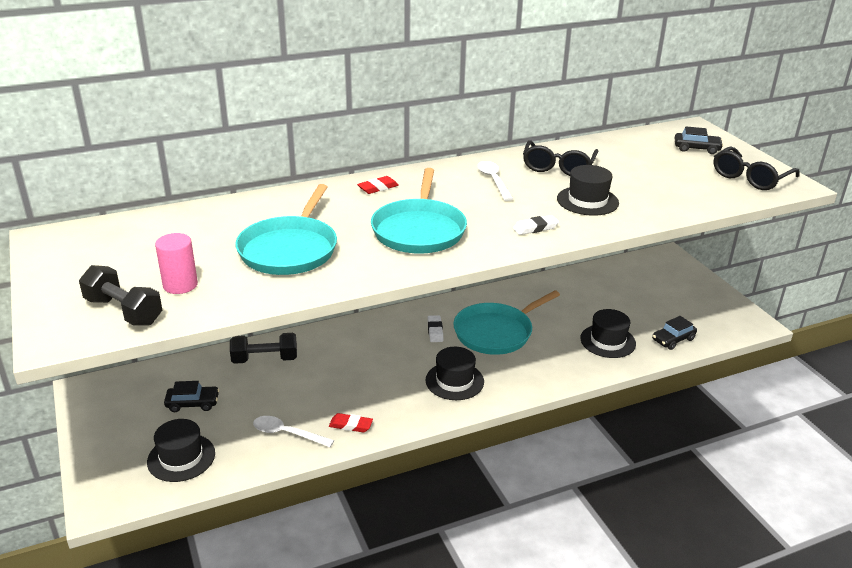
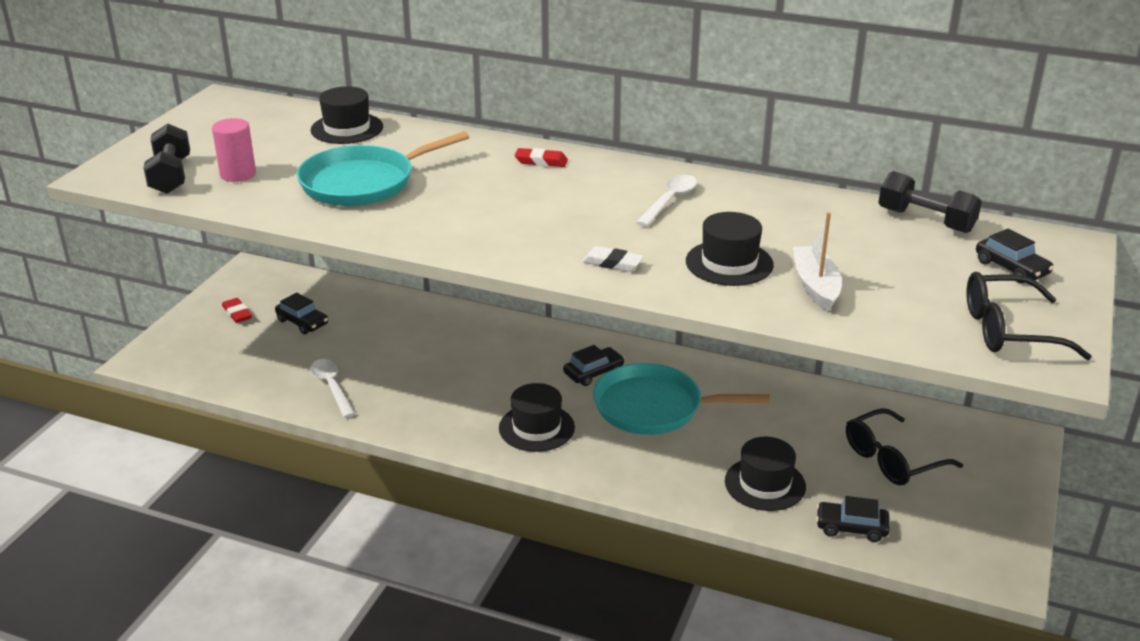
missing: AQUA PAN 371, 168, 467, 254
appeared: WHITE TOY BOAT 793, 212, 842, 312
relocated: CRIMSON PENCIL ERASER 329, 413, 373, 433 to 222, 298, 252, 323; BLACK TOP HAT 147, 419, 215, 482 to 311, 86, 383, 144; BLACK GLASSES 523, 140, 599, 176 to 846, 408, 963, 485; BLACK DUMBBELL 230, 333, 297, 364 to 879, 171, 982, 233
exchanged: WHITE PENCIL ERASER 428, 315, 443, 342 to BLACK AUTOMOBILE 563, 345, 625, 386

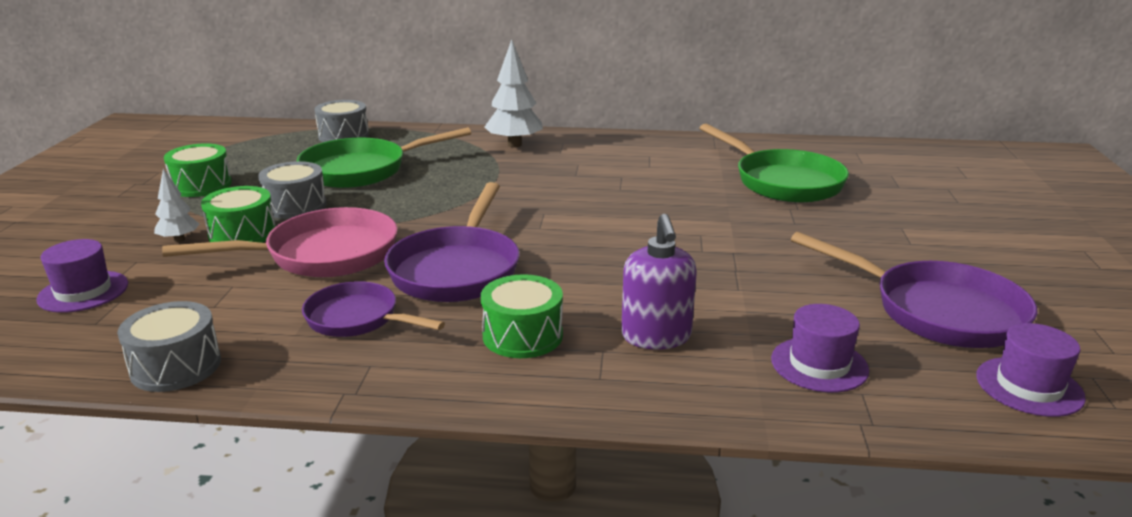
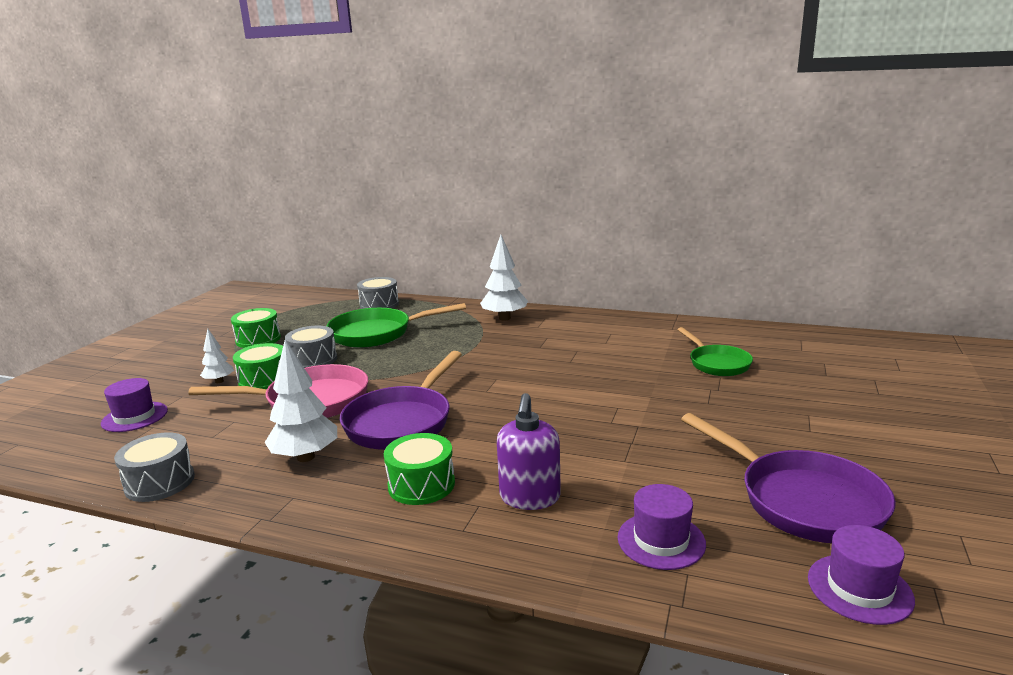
exchanged: ROYAL PURPLE PAN 302, 281, 445, 337 to WHITE FIR TREE 265, 340, 337, 462
size: LEAF-GREEN PAN 699, 124, 849, 202 = 677, 327, 753, 376 x0.63

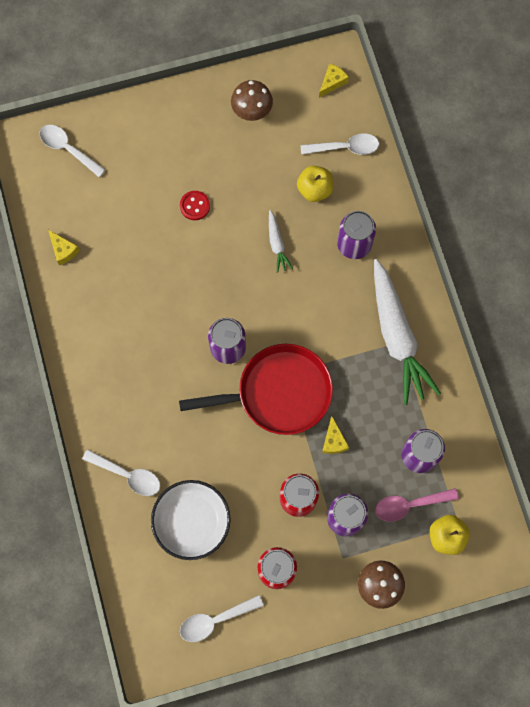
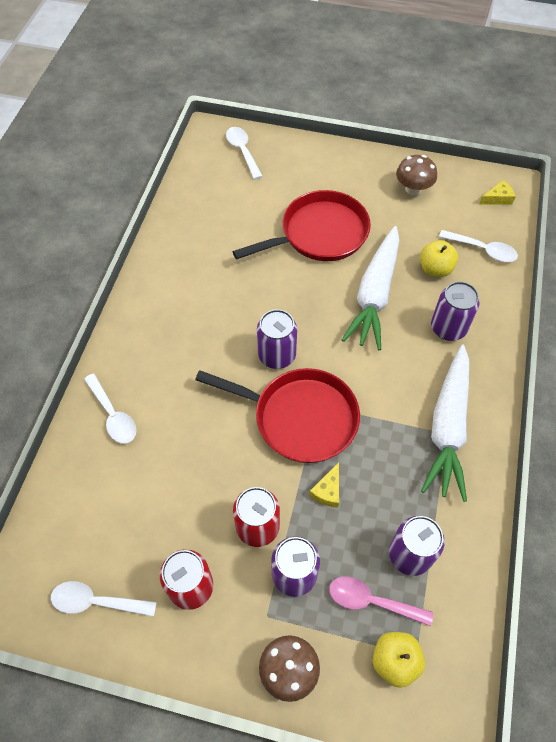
missing: YELLOW CHEESE WEDGE 48, 230, 80, 265; WHITE SERVING BOWL 151, 480, 231, 560
exchanged: CRIMSON BUTTON 180, 191, 210, 220 to CRIMSON PAN 232, 190, 371, 261
size: WHITE CARROT 269, 210, 293, 273 = 342, 226, 399, 350 x2.23

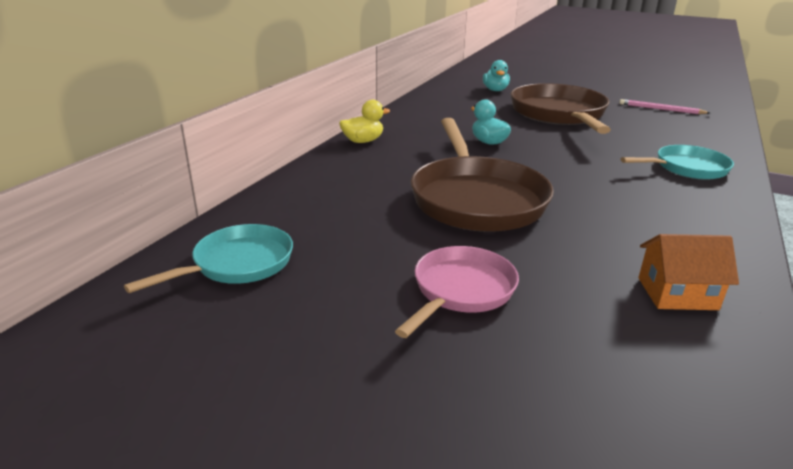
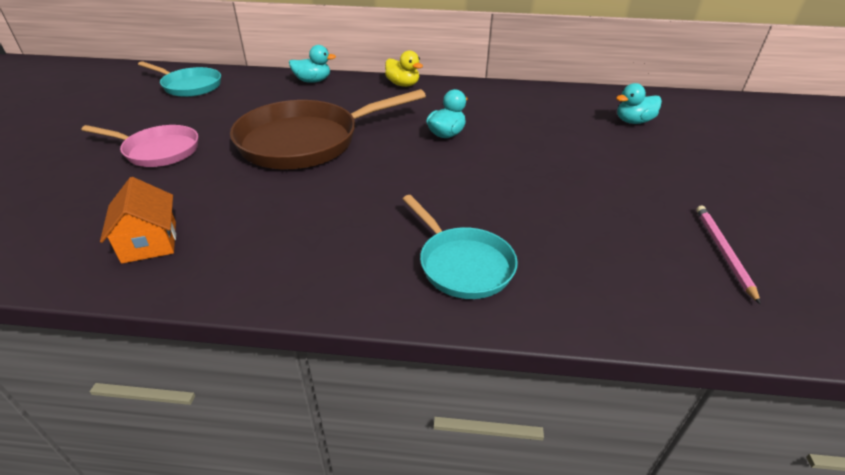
missing: BROWN PAN 511, 83, 611, 134
appeared: AQUA TOY DUCK 289, 45, 336, 83

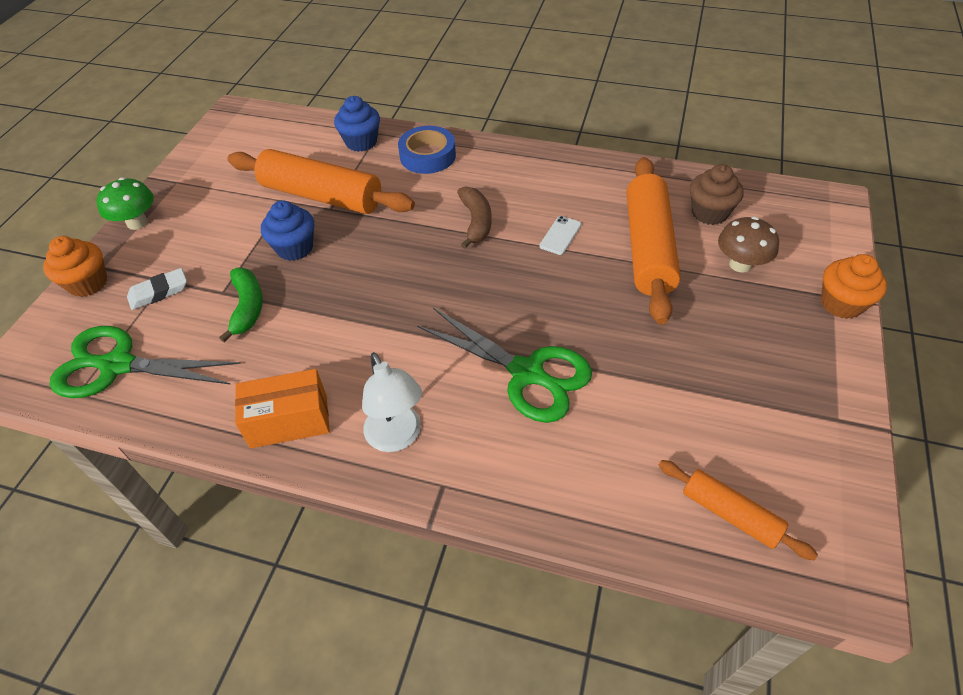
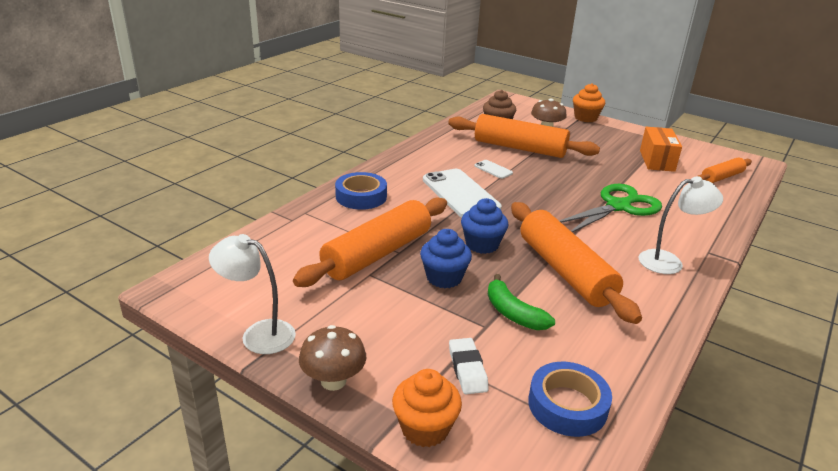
appeared: WHITE DESK LAMP 209, 234, 296, 354; BRIGHT ORANGE ROLLING PIN 511, 202, 642, 324
relocated: ROYAL BLUE MUFFIN 334, 96, 380, 152 to 461, 198, 509, 254; BRIGHT ORANGE PACKAGE 235, 369, 330, 448 to 640, 127, 682, 172
exchanged: BROWN TOY BANANA 457, 186, 492, 249 to WHITE PHONE 423, 169, 502, 218; LEAF-GREEN SCISSORS 50, 326, 241, 398 to ROYAL BLUE STICKY TAPE 528, 362, 612, 437
colour: LEAF-GREEN TOADSTOOL 96, 177, 154, 230 to BROWN TOADSTOOL 299, 325, 366, 391
spun: LEAF-GREEN TOY BANANA 219, 268, 263, 342 = 487, 274, 555, 330 135 degrees counterclockwise

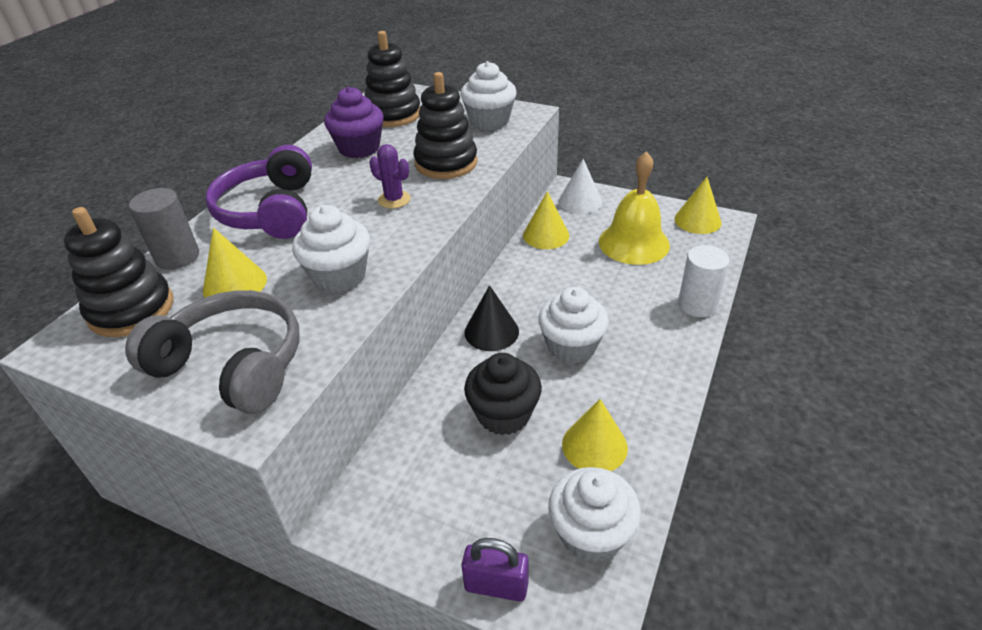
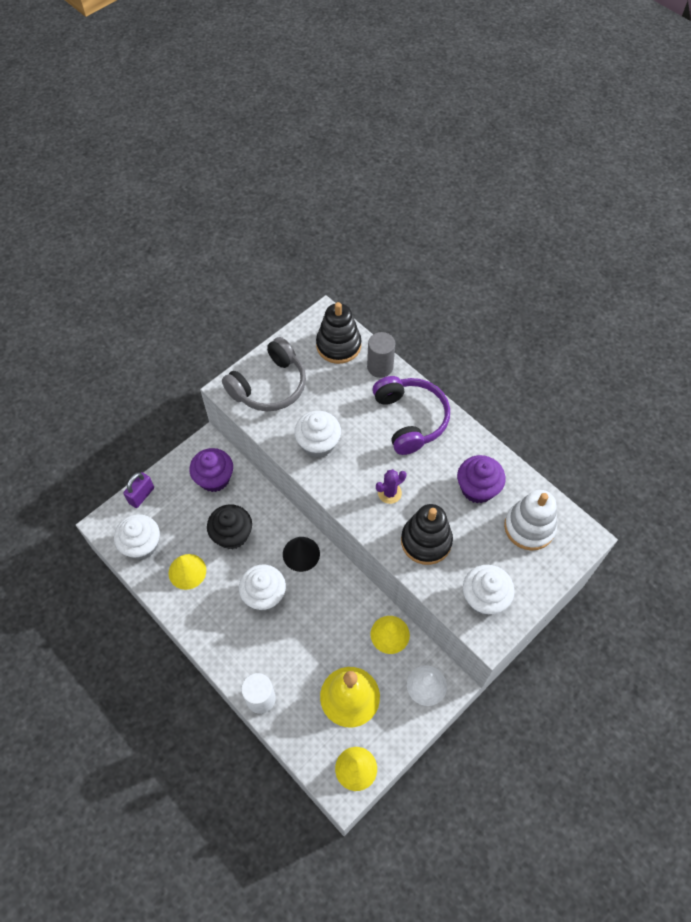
missing: YELLOW CONE SHAPE 203, 228, 267, 297
appeared: ROYAL PURPLE MUFFIN 189, 448, 233, 492
colour: BLACK RING STACKER 365, 31, 420, 127 to WHITE RING STACKER 504, 490, 557, 551
spun: ROYAL PURPLE OVER-EAR HEADPHONES 206, 145, 312, 239 = 372, 376, 450, 455 60 degrees clockwise

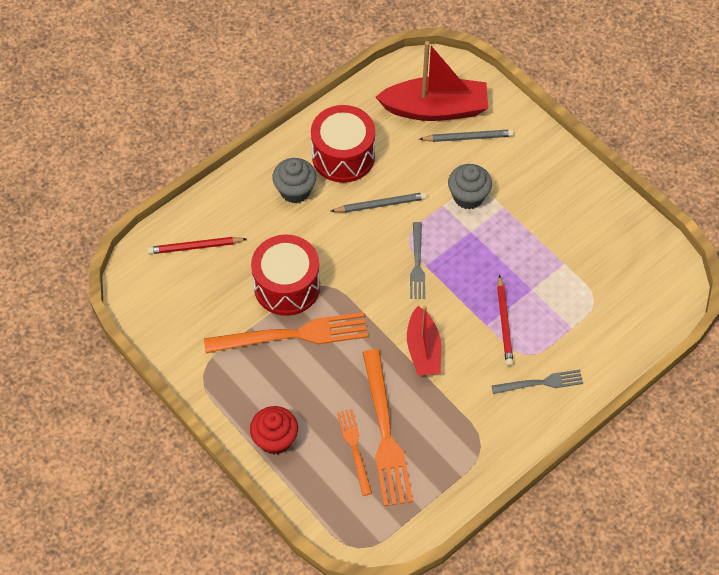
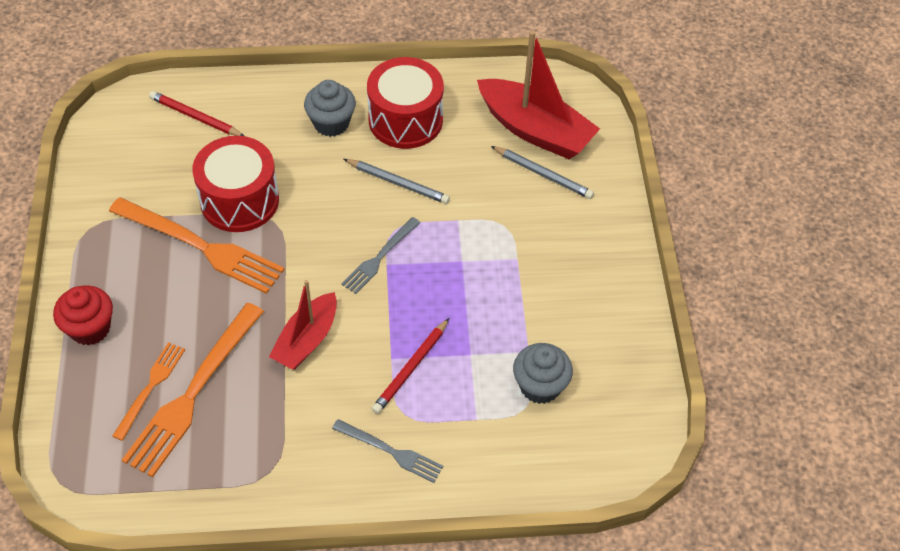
relocated: ASH-GREY MUFFIN 448, 164, 492, 209 to 513, 343, 573, 404

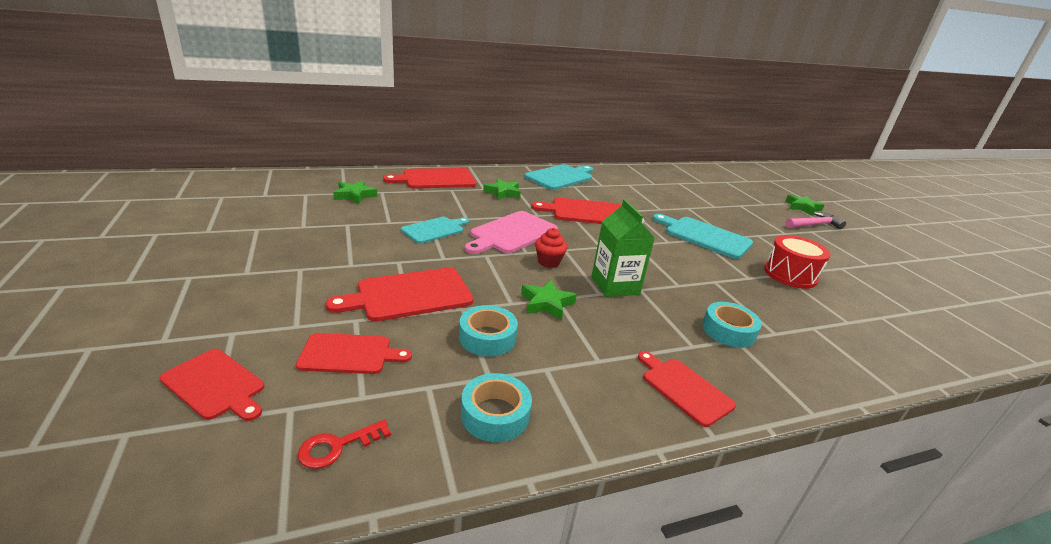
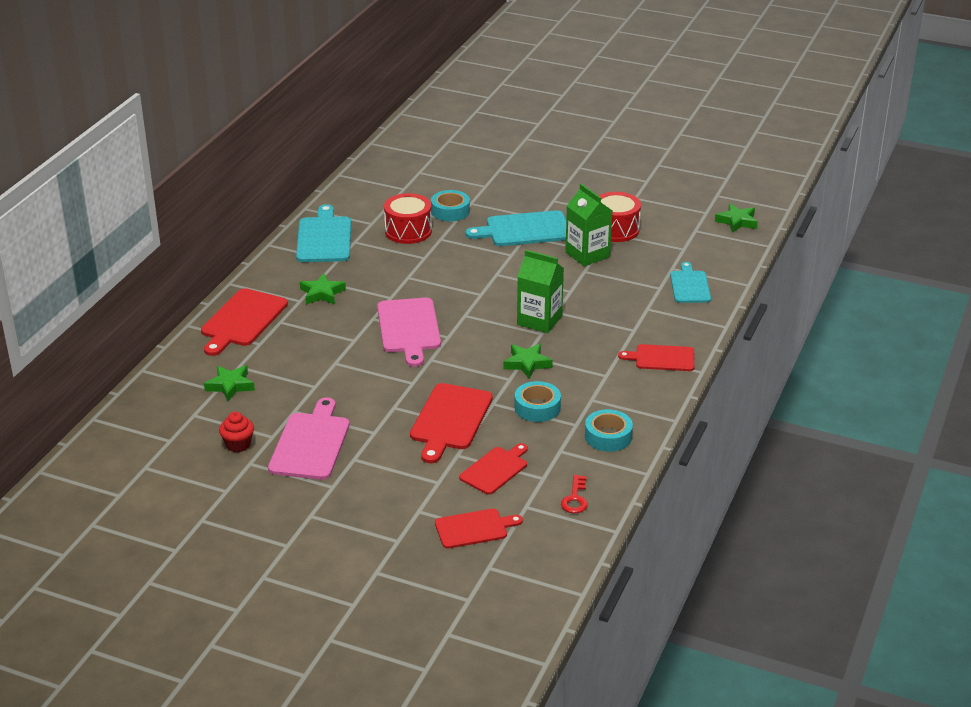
missing: CRIMSON CUTTING BOARD 531, 198, 622, 224; ROSE-PINK HAMMER 785, 212, 846, 229
appeared: ROSE-PINK CUTTING BOARD 268, 397, 350, 480; CRIMSON DRUM 384, 193, 432, 244; LEAF-GREEN MILK CARTON 565, 184, 612, 266
relocated: CRIMSON MUFFIN 535, 228, 568, 268 to 219, 412, 254, 452; AQUA STICKY TAPE 702, 302, 762, 348 to 431, 190, 470, 221; AQUA CUTTING BOARD 401, 217, 469, 244 to 670, 262, 711, 303; LEAF-GREEN STAR SHAPE 786, 195, 824, 215 to 715, 203, 758, 233

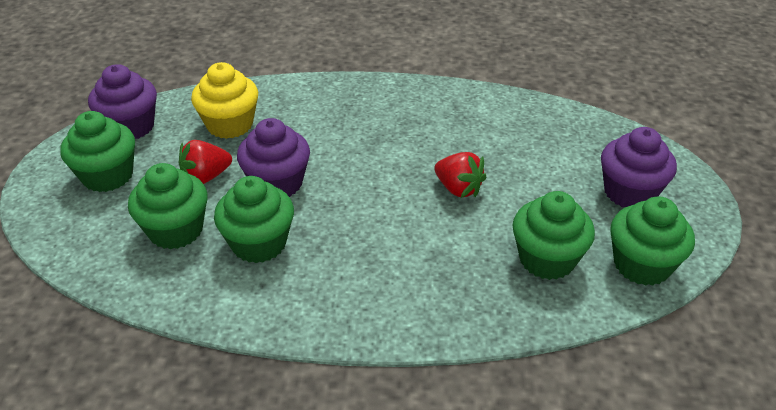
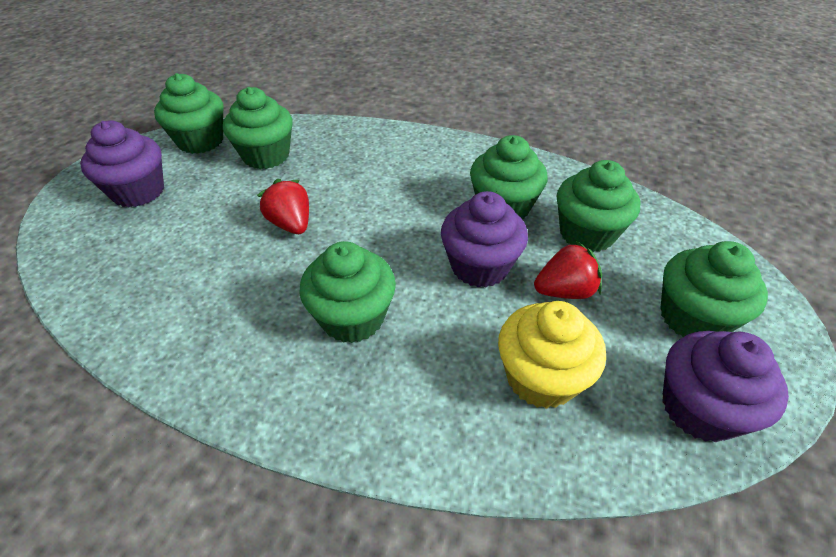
appeared: LEAF-GREEN MUFFIN 300, 241, 396, 343

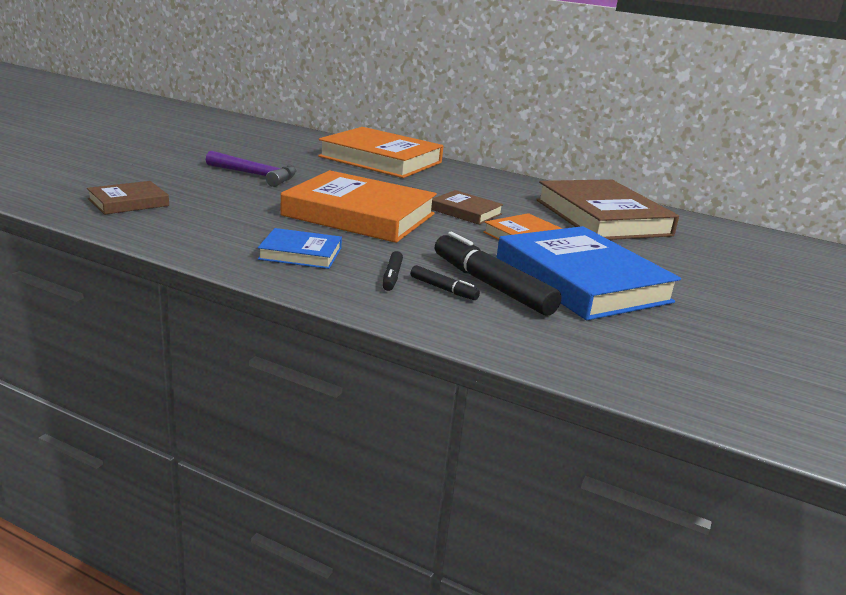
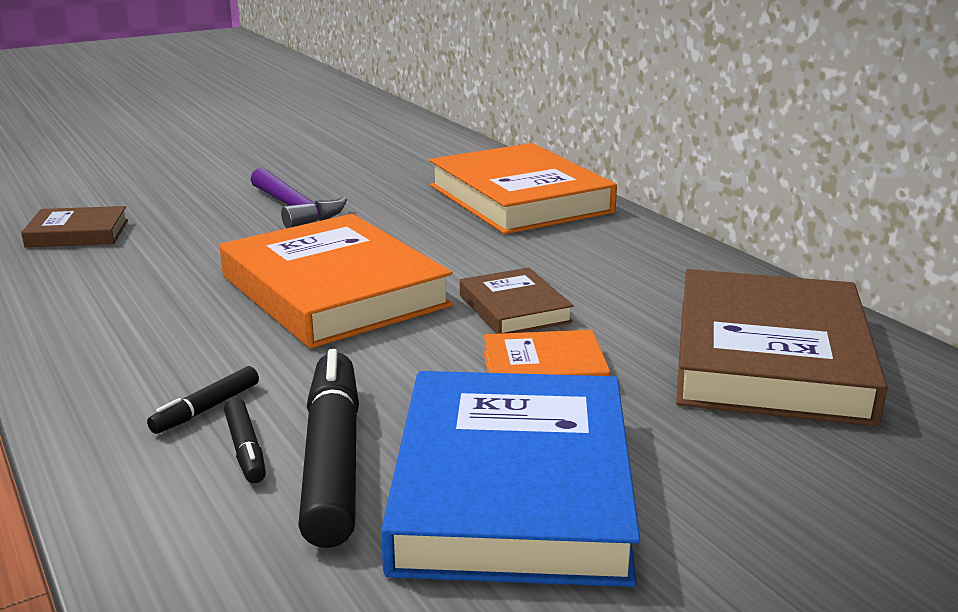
missing: ROYAL BLUE HARDBACK 258, 228, 342, 269

